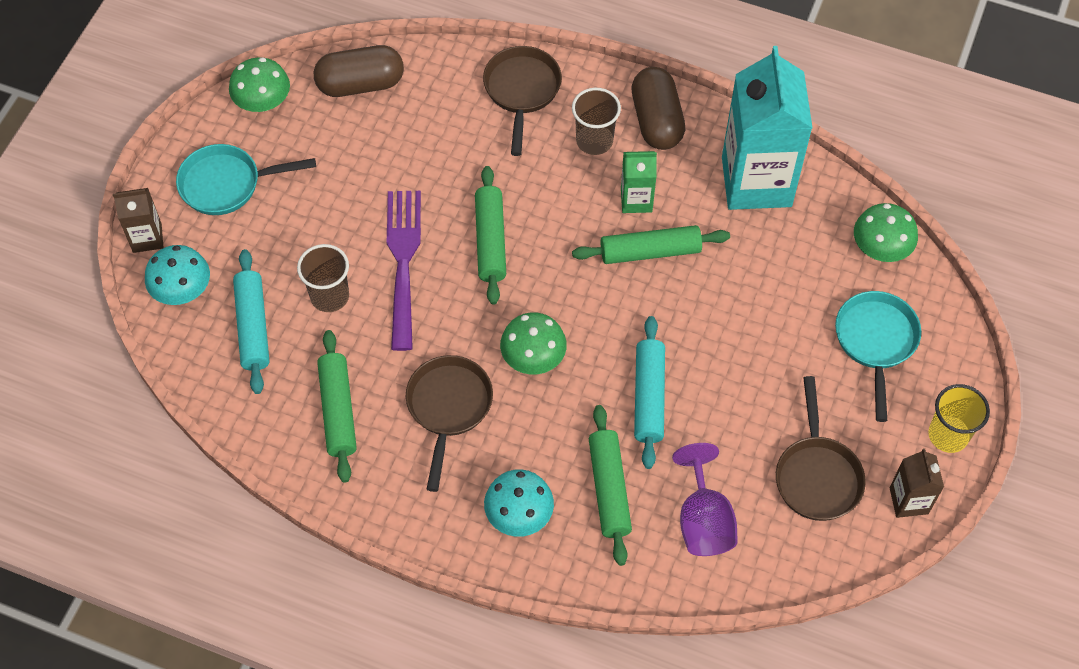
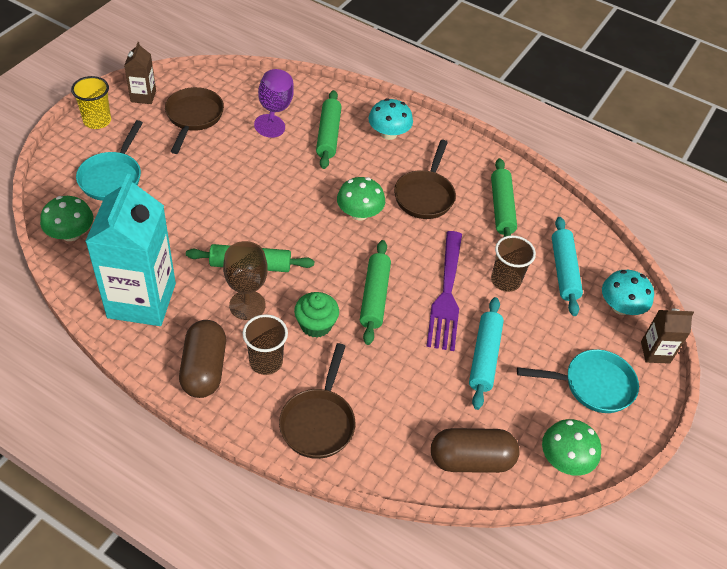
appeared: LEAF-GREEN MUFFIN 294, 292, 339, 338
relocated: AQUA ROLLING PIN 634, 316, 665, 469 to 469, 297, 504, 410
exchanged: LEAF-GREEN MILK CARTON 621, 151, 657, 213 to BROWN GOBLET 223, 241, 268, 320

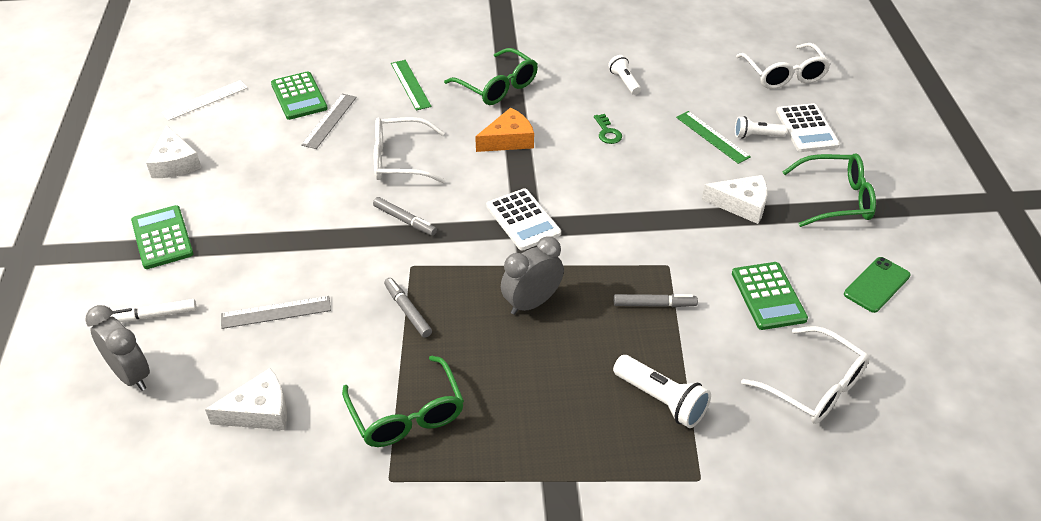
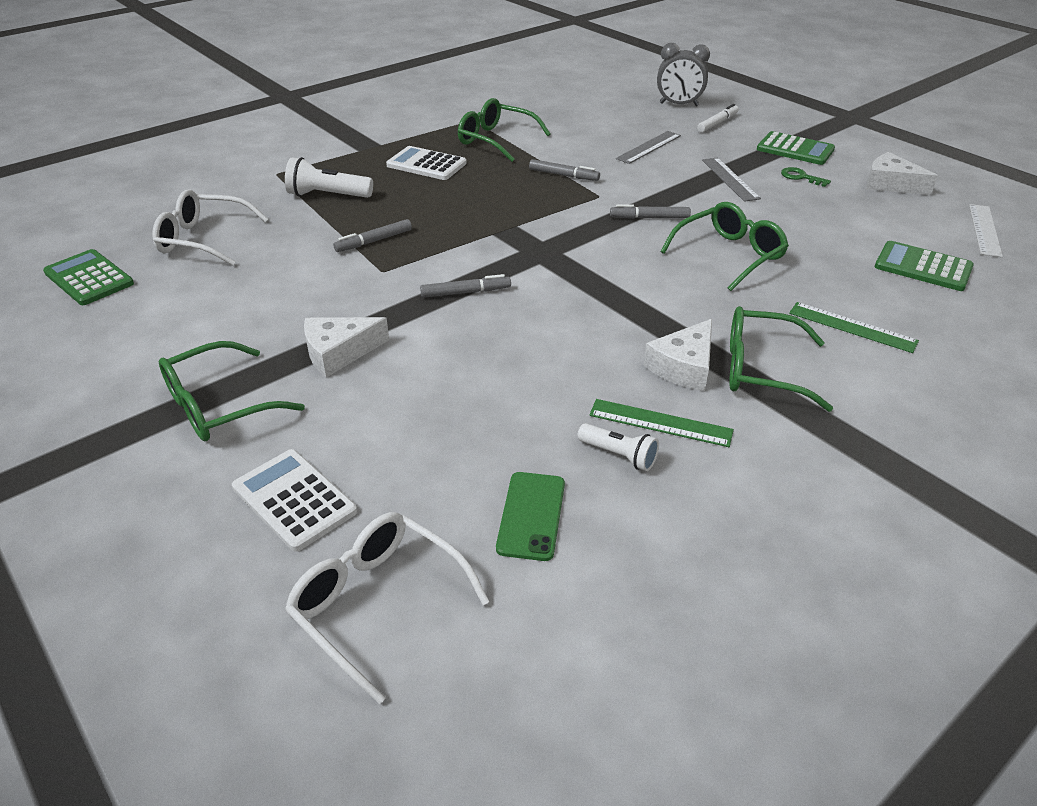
missing: BRIGHT ORANGE CHEESE WEDGE 475, 107, 534, 152; ASH-GREY CLOCK 501, 237, 564, 315; WHITE POCKET TORCH 735, 116, 787, 139
appeared: ASH-GREY MARKER PEN 420, 274, 511, 298
relocated: LEAF-GREEN ADDING MACHINE 732, 262, 808, 330 to 43, 249, 134, 305; WHITE ADDING MACHINE 486, 188, 561, 251 to 386, 146, 467, 180; LEAF-GREEN PHONE 844, 257, 911, 313 to 496, 472, 565, 561; LEAF-GREEN RULER 676, 111, 751, 164 to 589, 399, 734, 447; WHITE CHEESE WEDGE 205, 368, 287, 430 to 643, 319, 712, 391; ASH-GREY RULER 301, 94, 357, 149 to 702, 158, 761, 202; LEAF-GREEN DOOR KEY 594, 114, 622, 144 to 781, 167, 831, 187
colour: WHITE GLASSES 374, 117, 446, 183 to LEAF-GREEN GLASSES 660, 202, 789, 291

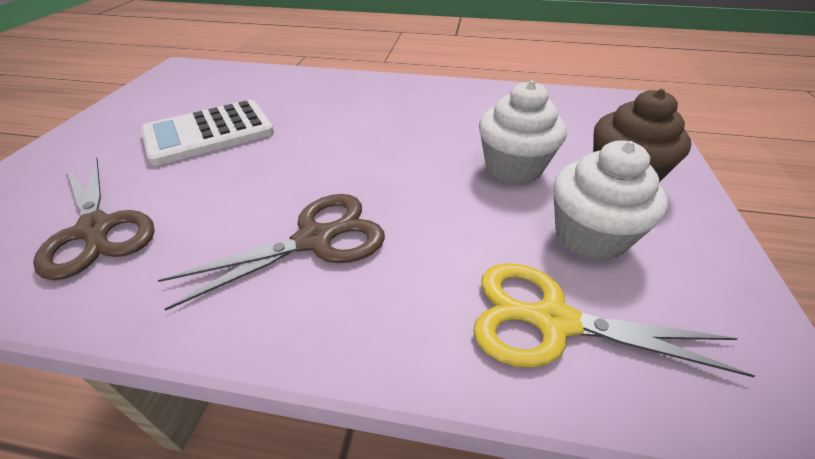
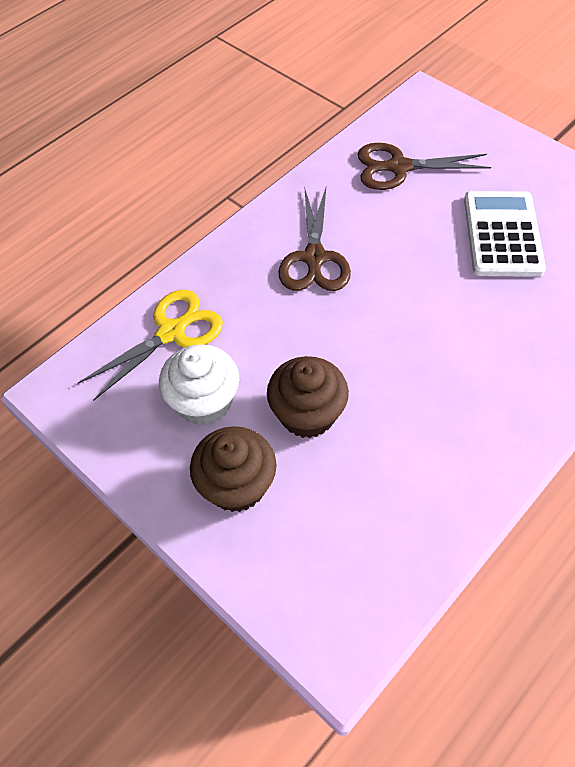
colour: WHITE MUFFIN 479, 81, 567, 184 to BROWN MUFFIN 267, 356, 349, 438

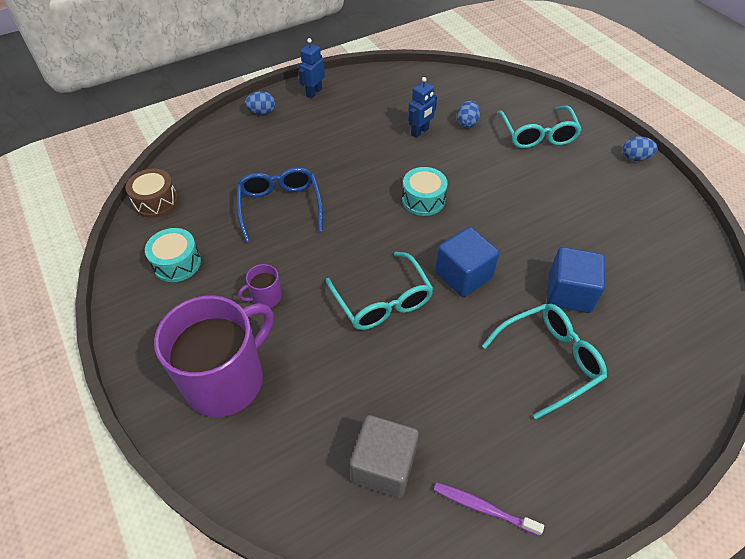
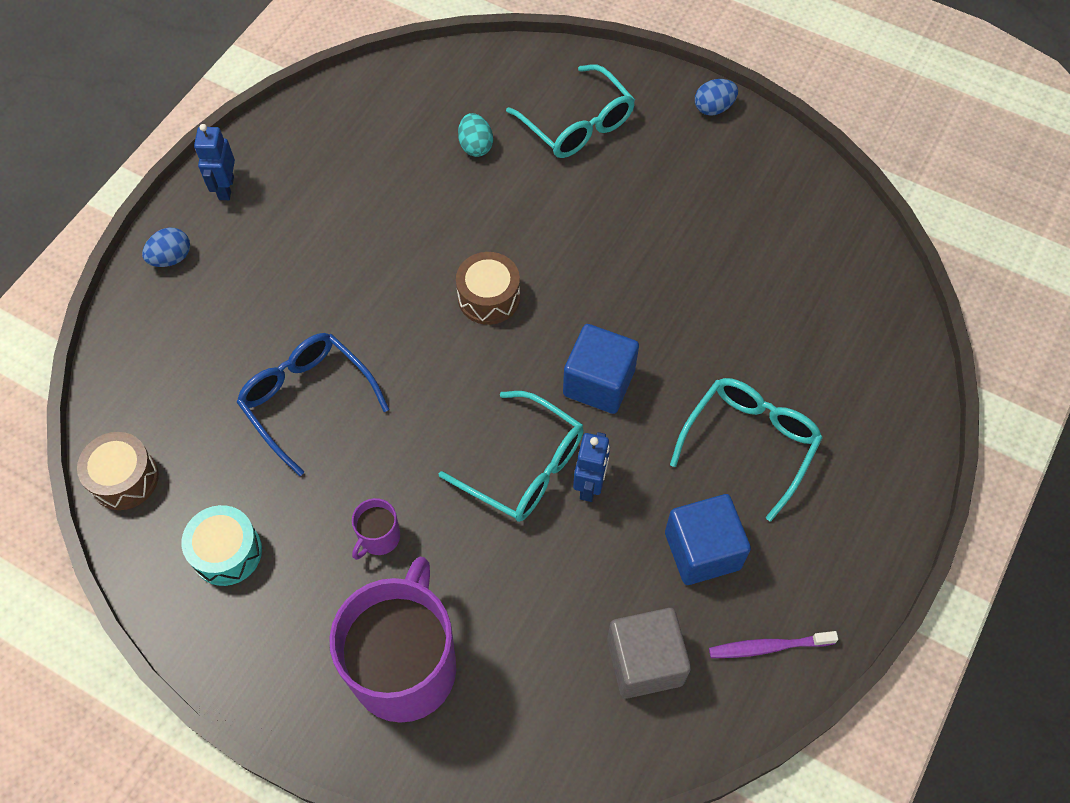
relocated: ROYAL BLUE ROBOT FIGURE 408, 77, 437, 138 to 573, 432, 610, 502; ROYAL BLUE BLOCK 547, 247, 605, 313 to 665, 494, 751, 585
colour: AQUA DRUM 402, 167, 448, 216 to BROWN DRUM 456, 252, 520, 325; ROYAL BLUE TOY EGG 457, 101, 480, 128 to AQUA TOY EGG 458, 113, 493, 157

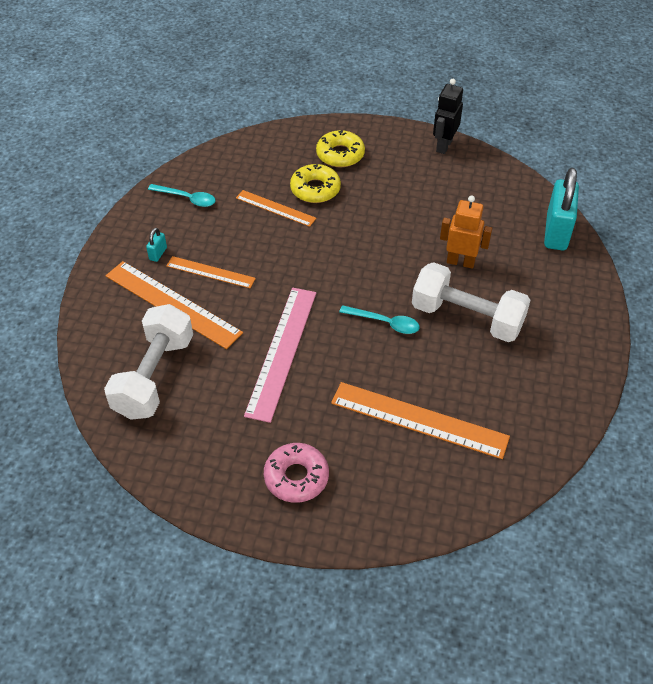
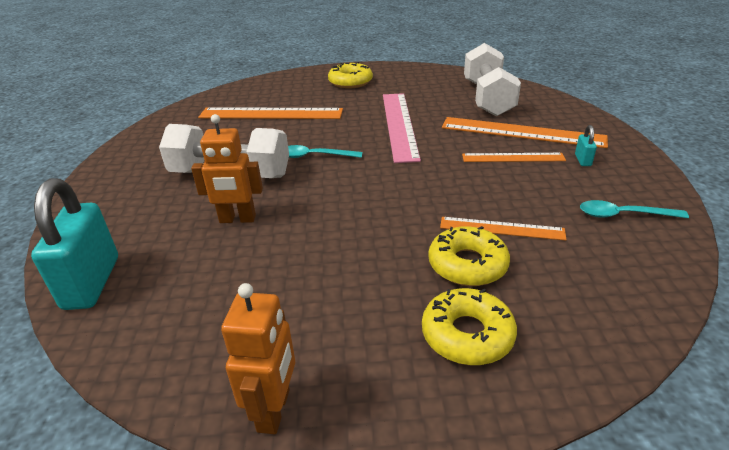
colour: BLACK ROBOT FIGURE 433, 79, 463, 154 to BRIGHT ORANGE ROBOT FIGURE 221, 283, 295, 434; ROSE-PINK DOUGHNUT 264, 443, 329, 503 to YELLOW DOUGHNUT 328, 62, 373, 89

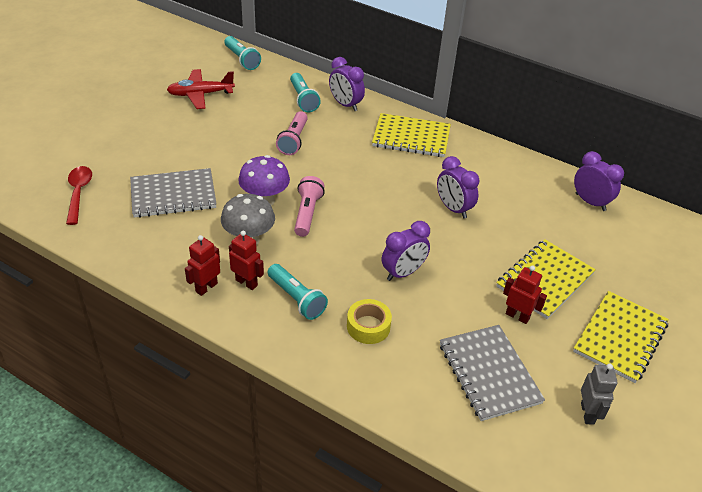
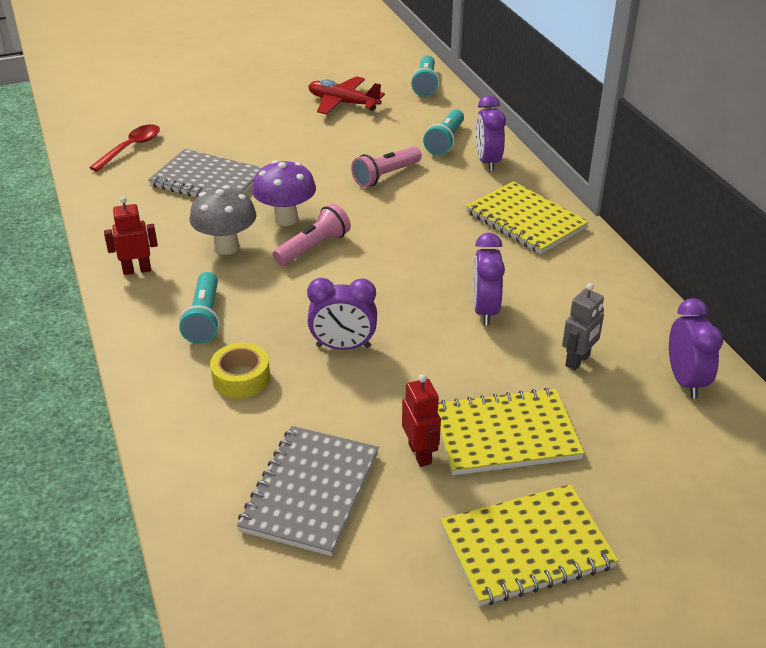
missing: CRIMSON ROBOT FIGURE 229, 231, 264, 290
relocated: ASH-GREY ROBOT FIGURE 581, 364, 618, 425 to 562, 283, 604, 371

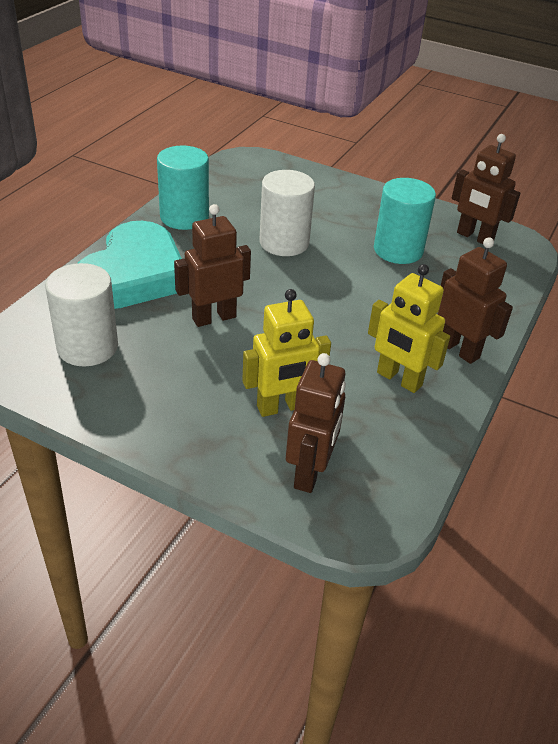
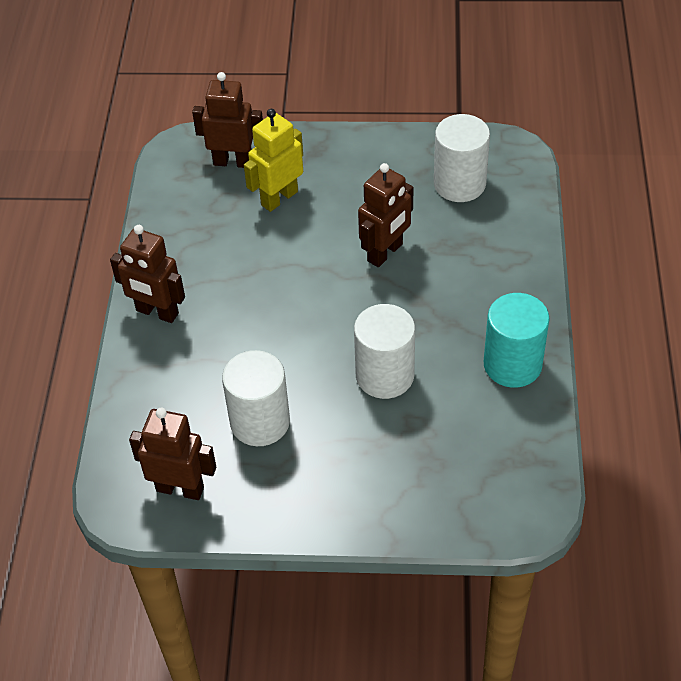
missing: AQUA HEART 78, 221, 182, 309; YELLOW ROBOT FIGURE 368, 264, 450, 393
colour: AQUA SOLID CYLINDER 374, 178, 436, 264 to WHITE SOLID CYLINDER 222, 350, 290, 446
spun: BROWN ROBOT FIGURE 286, 353, 346, 493 = 192, 72, 263, 168 105 degrees clockwise

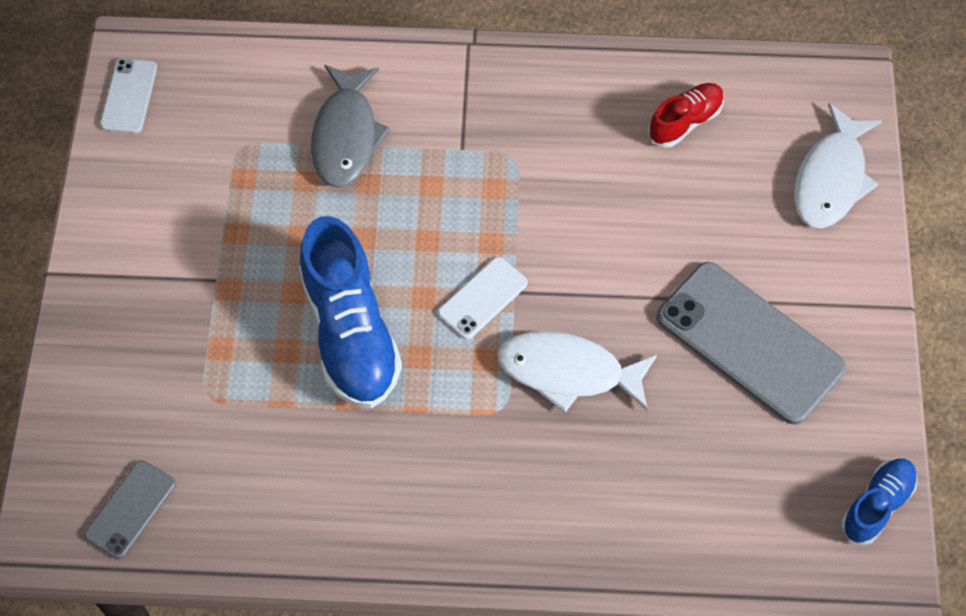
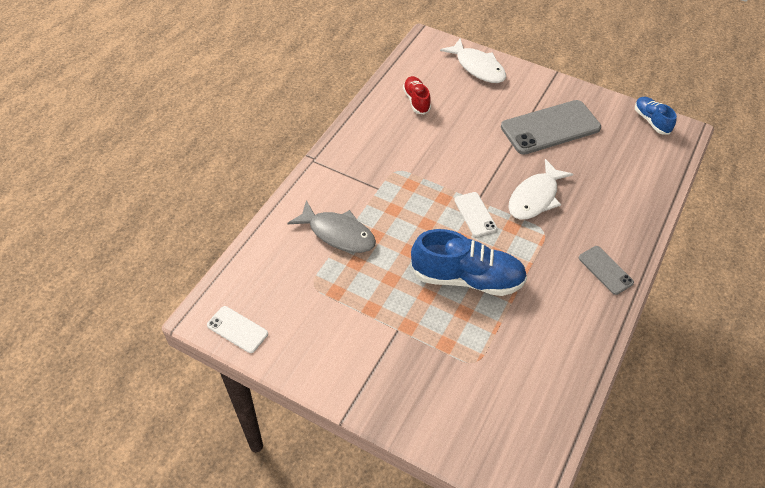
relocated: ASH-GREY PHONE 84, 460, 176, 559 to 579, 246, 634, 295

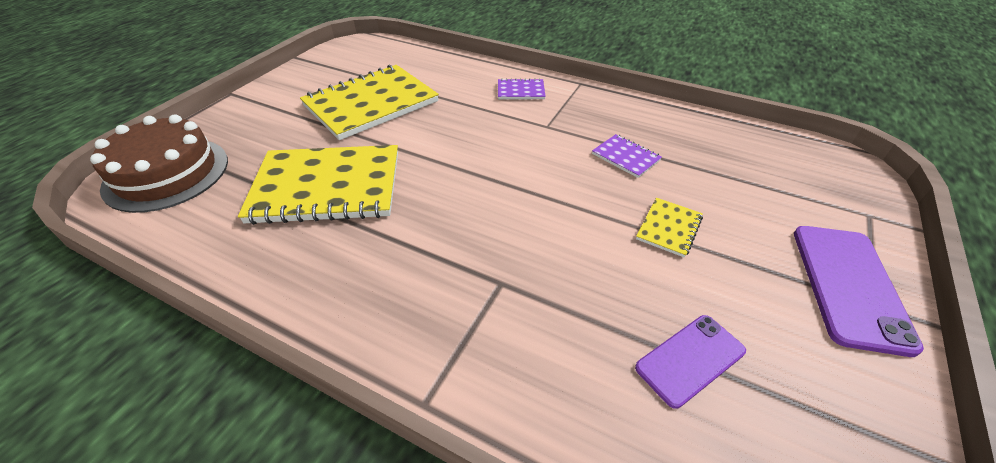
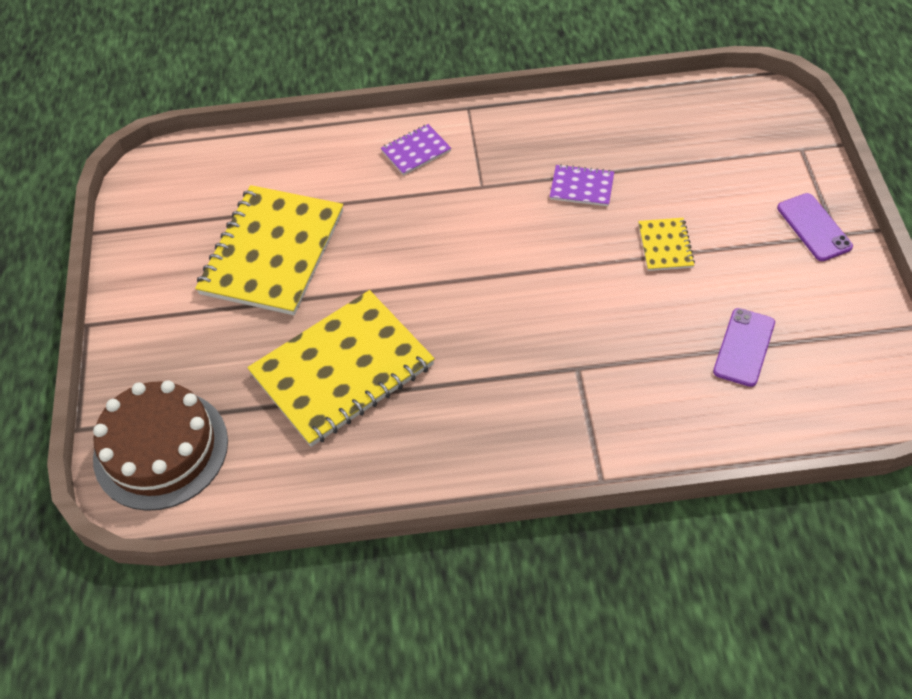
size: ROYAL PURPLE PHONE 794, 226, 924, 357 = 777, 193, 853, 261 x0.64

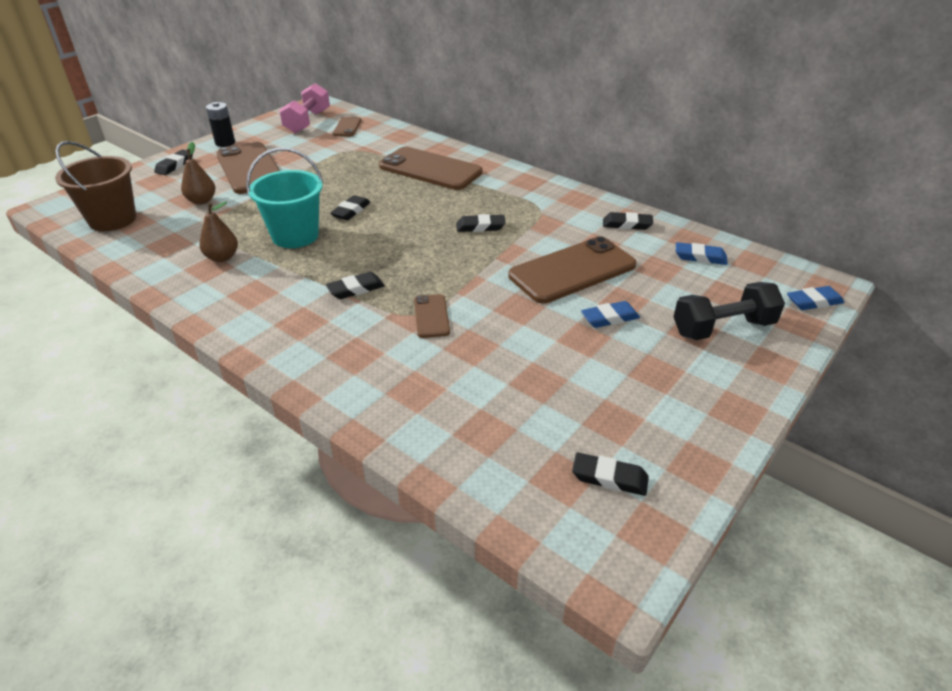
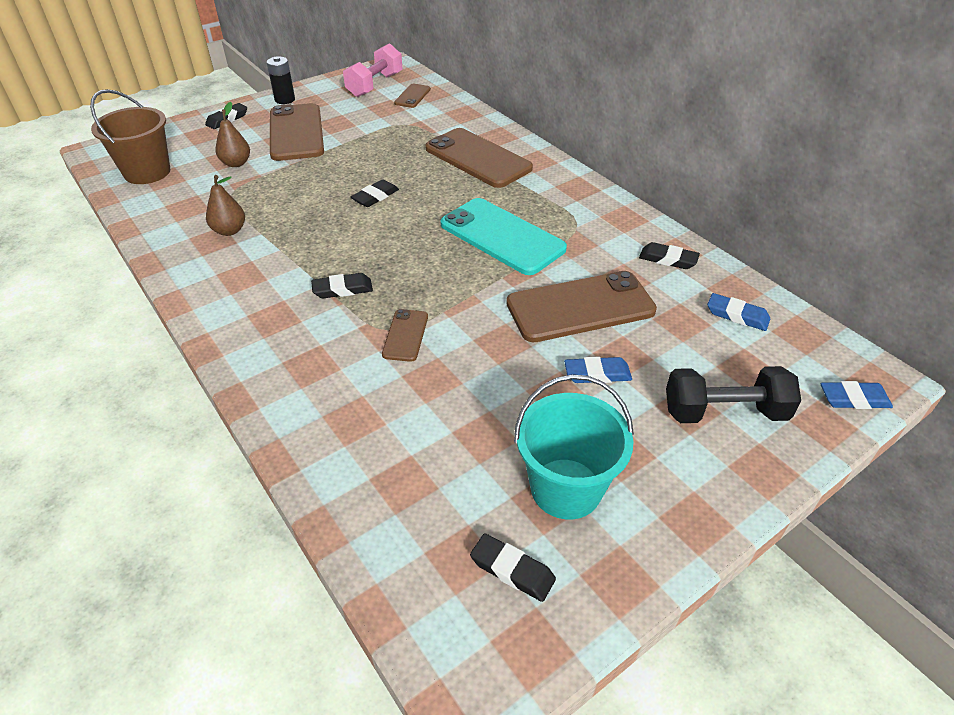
relocated: AQUA SAND BUCKET 246, 148, 324, 248 to 514, 374, 634, 519
exchanged: BLACK PENCIL ERASER 456, 214, 506, 232 to AQUA PHONE 440, 198, 567, 275

